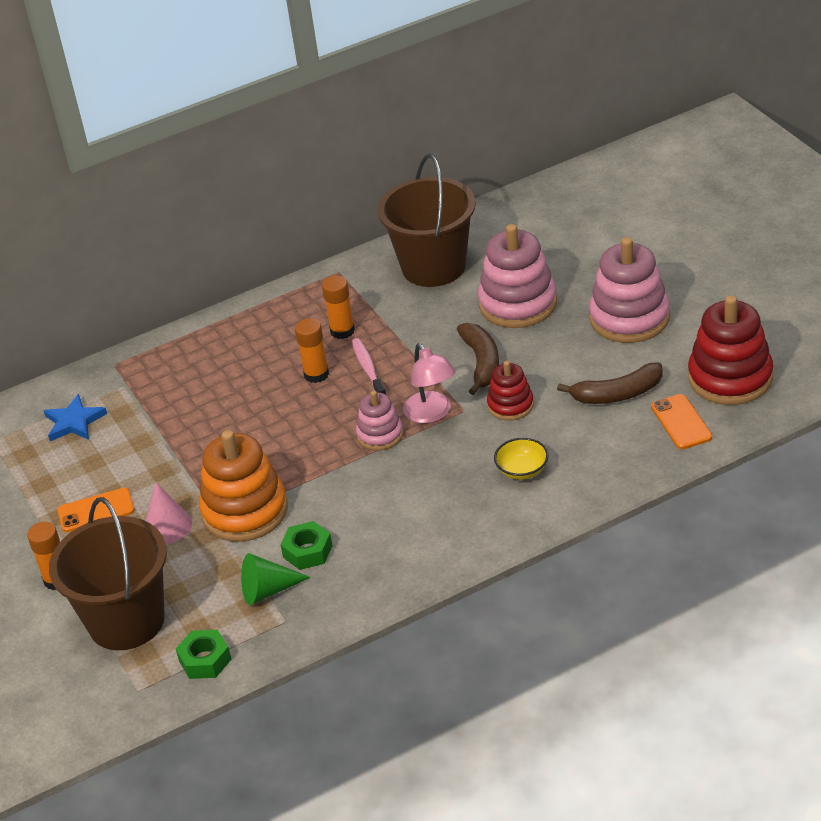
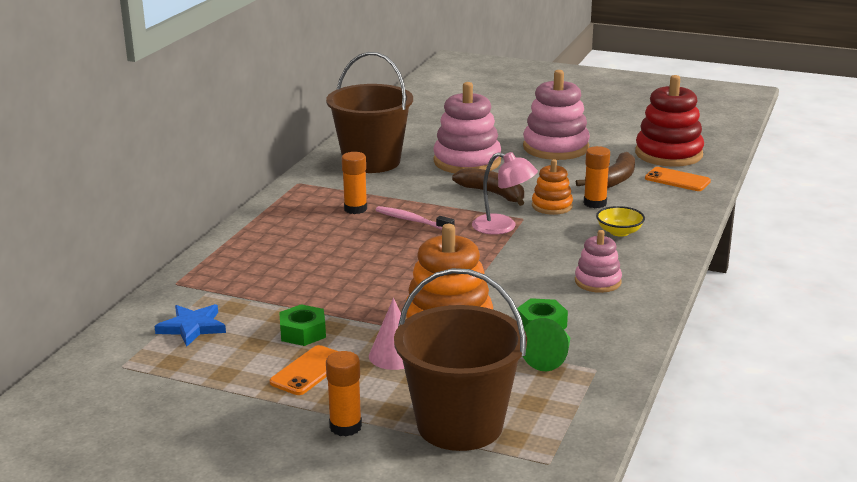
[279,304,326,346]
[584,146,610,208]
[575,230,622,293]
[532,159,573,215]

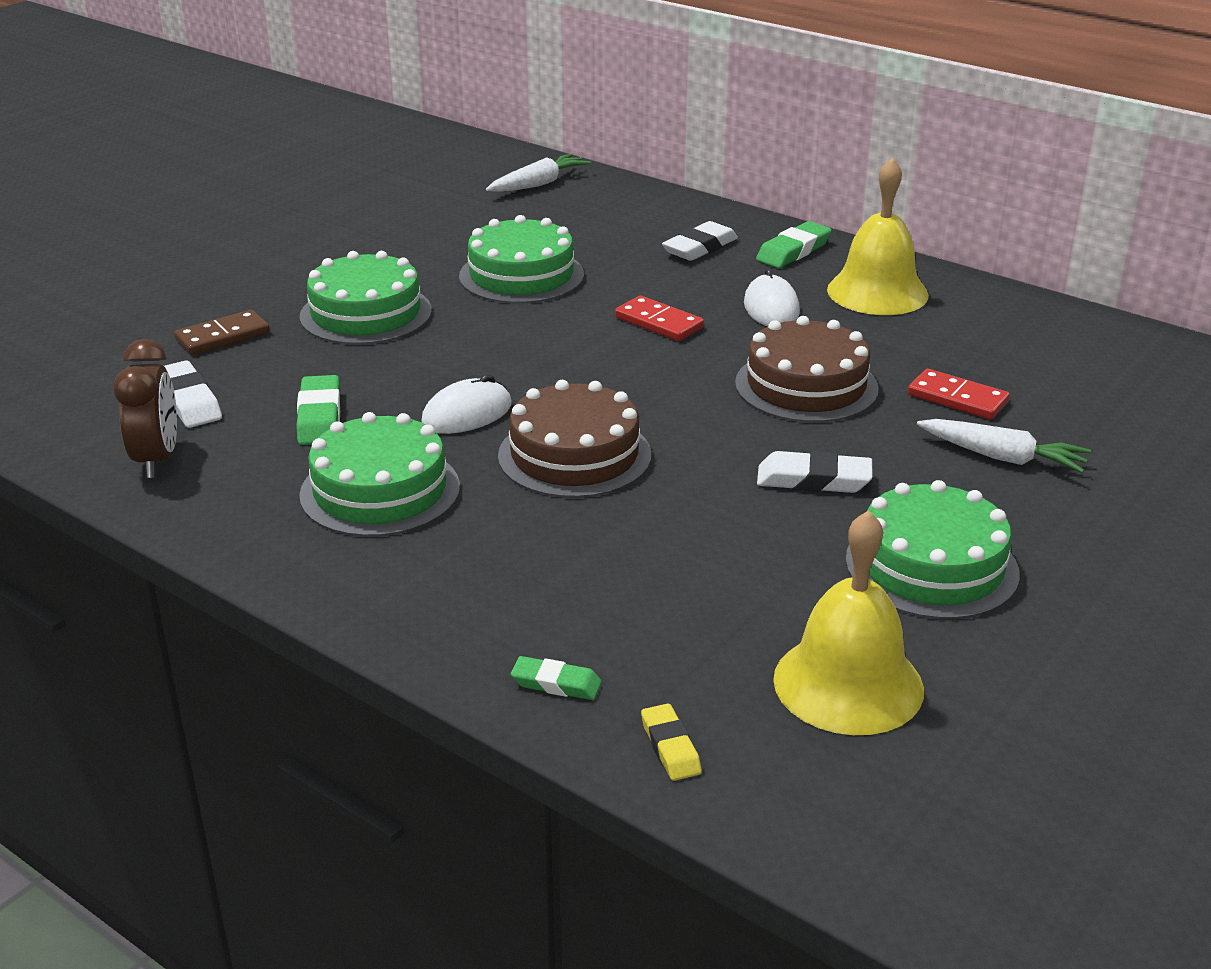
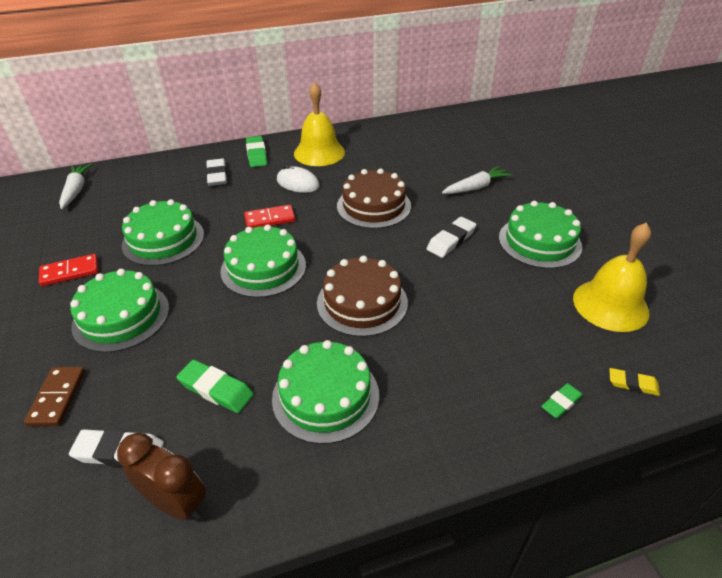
[421,374,512,434] (first image)
[220,224,306,298]
[39,254,98,286]

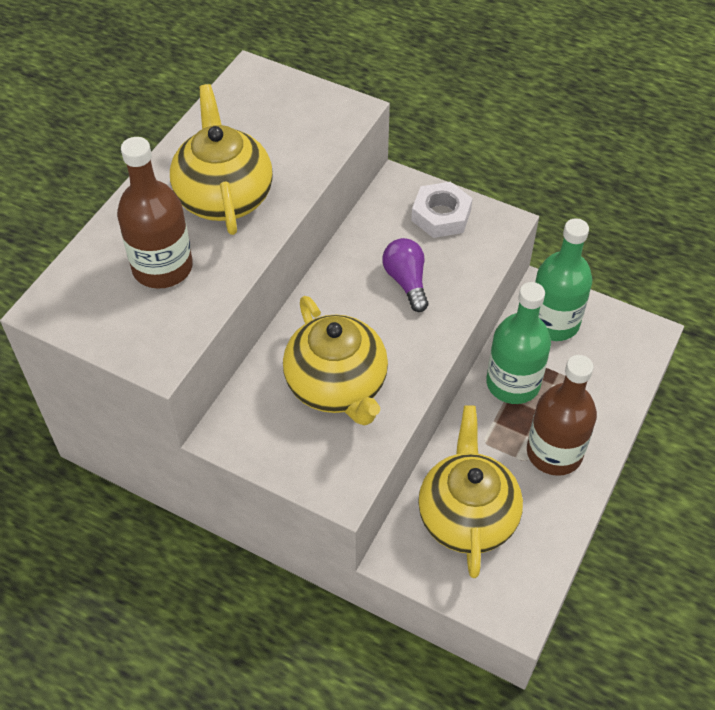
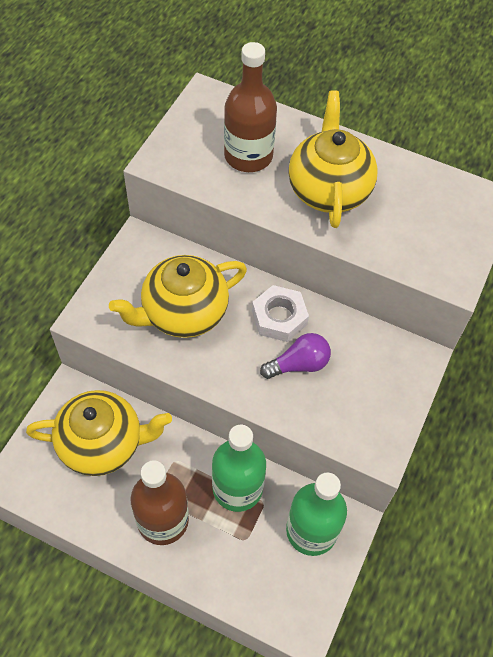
[252,285,309,342]
[288,90,378,228]

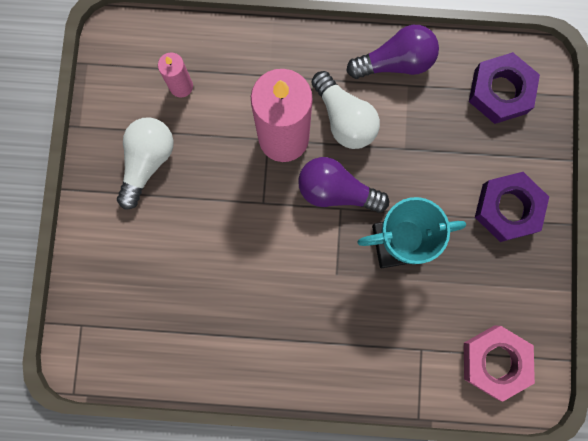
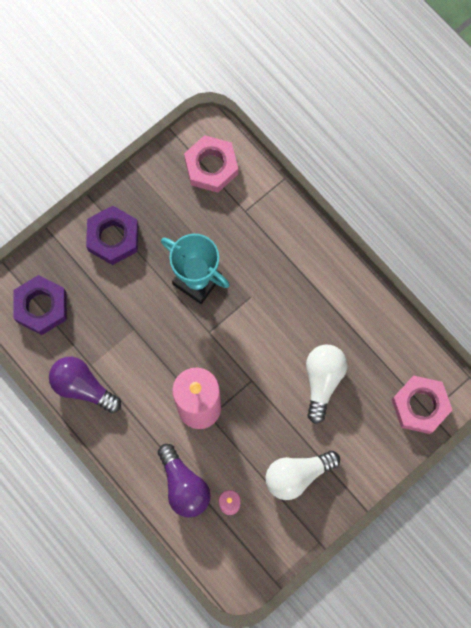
[392,375,452,434]
[158,444,210,518]
[306,344,348,424]

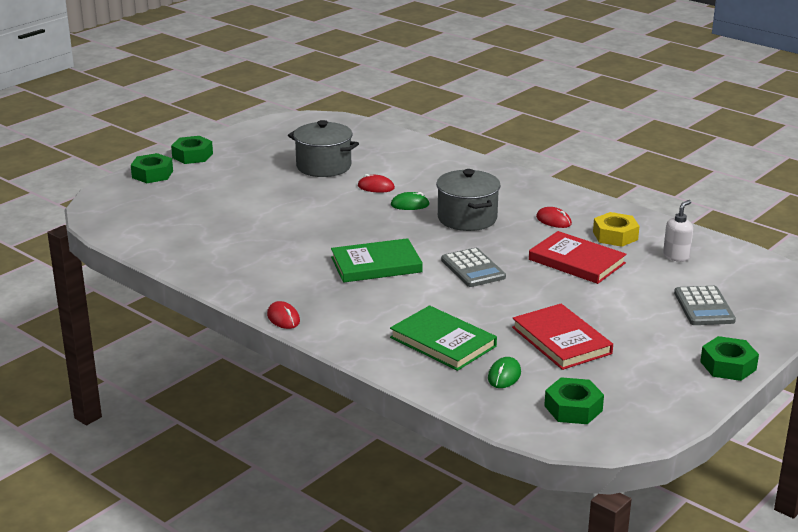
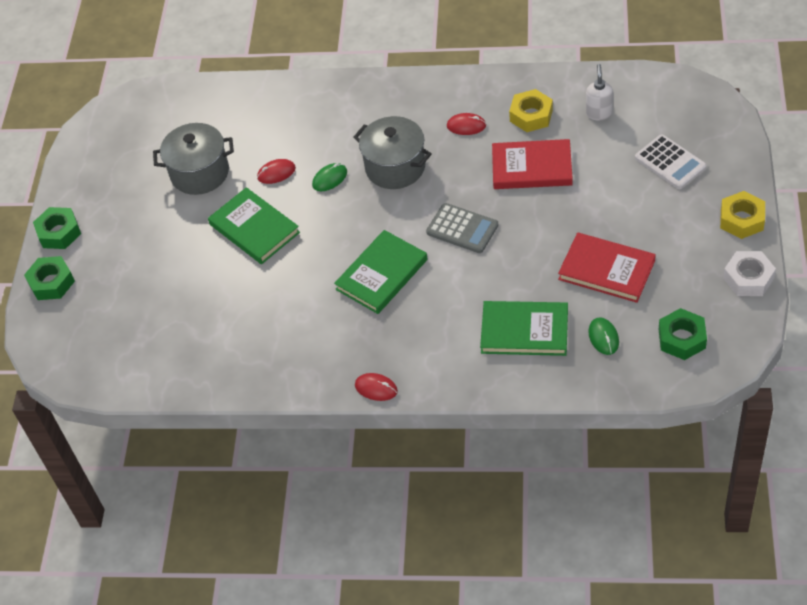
[208,187,300,264]
[723,251,776,296]
[635,134,706,189]
[720,191,765,239]

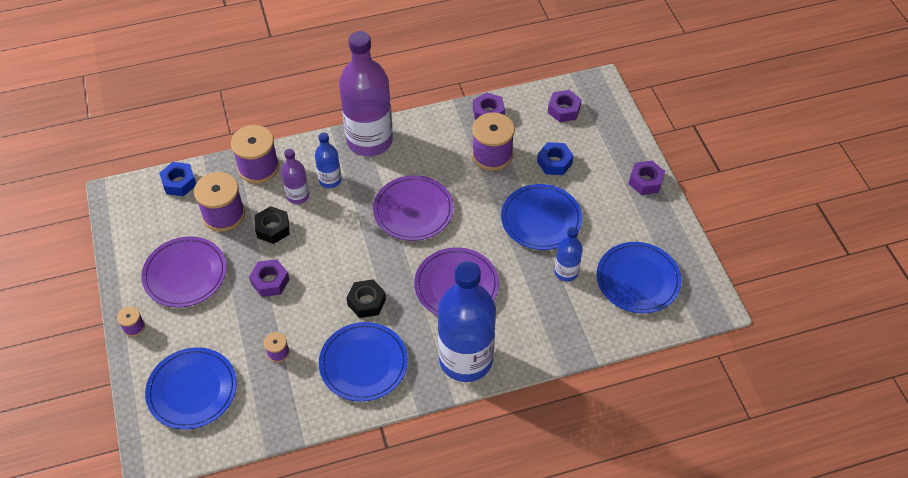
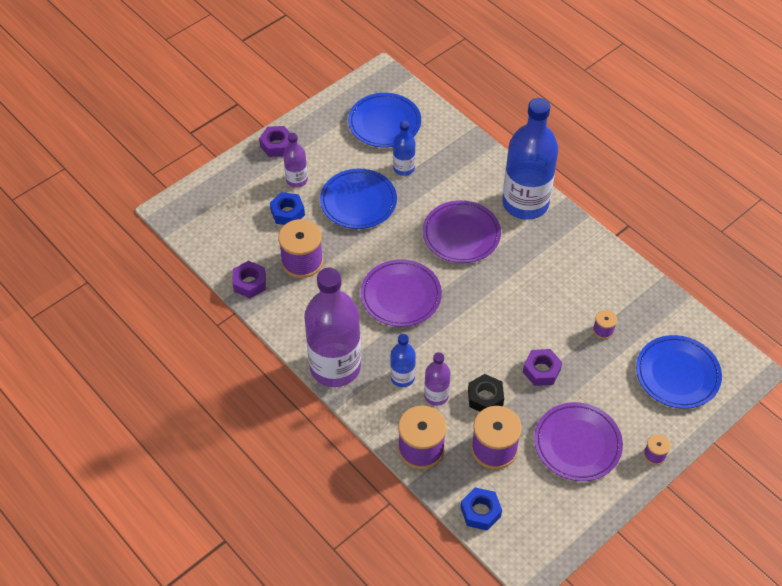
[319,322,408,402] (first image)
[347,279,386,318] (first image)
[548,90,582,122] (first image)
[283,133,308,188]

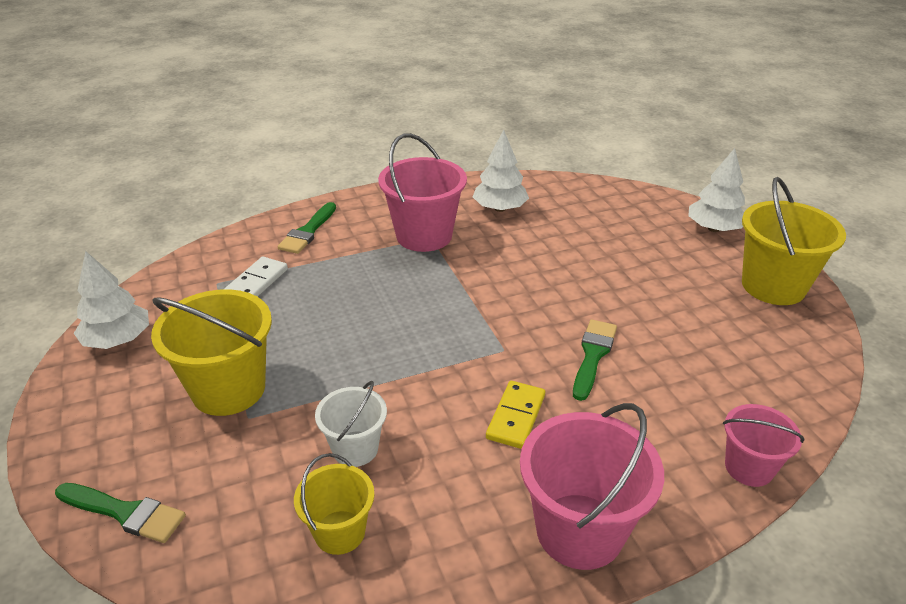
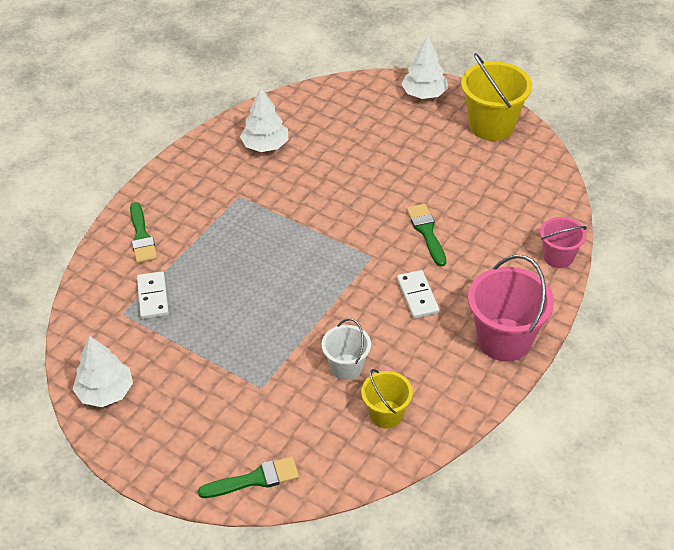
[151,289,272,416] (first image)
[378,133,467,252] (first image)
[397,270,439,319]

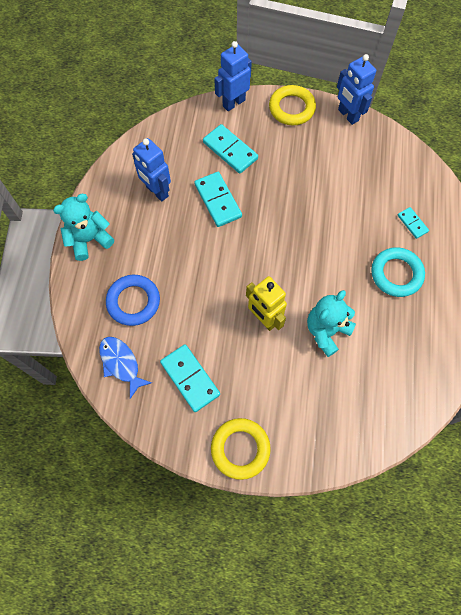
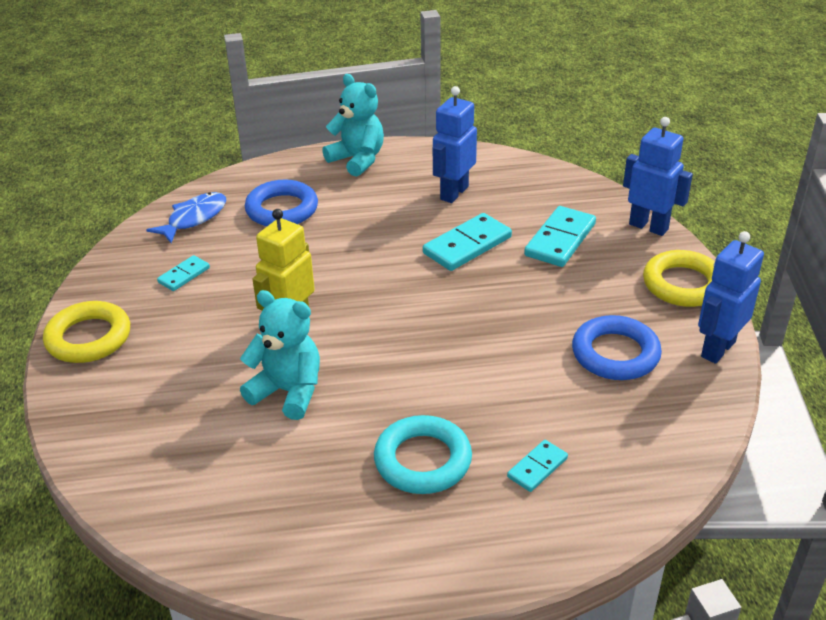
[572,315,662,380]
[157,255,210,291]

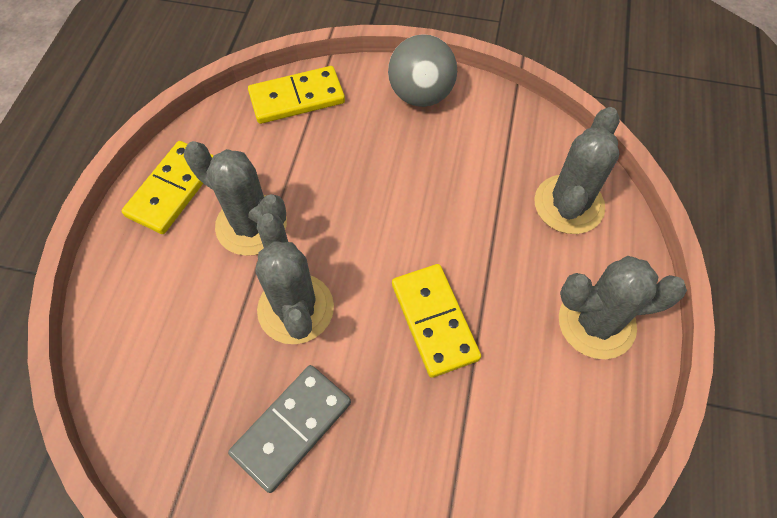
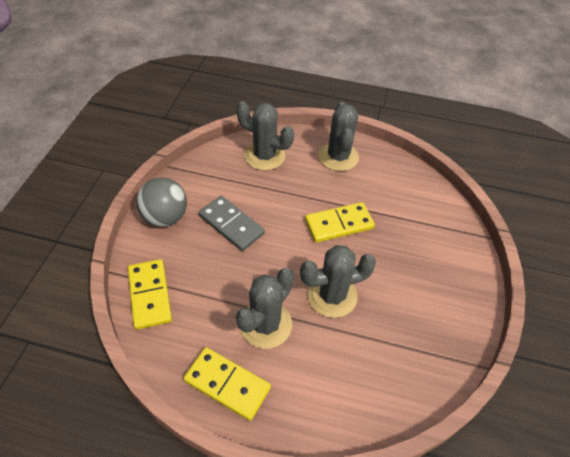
[199,196,265,251]

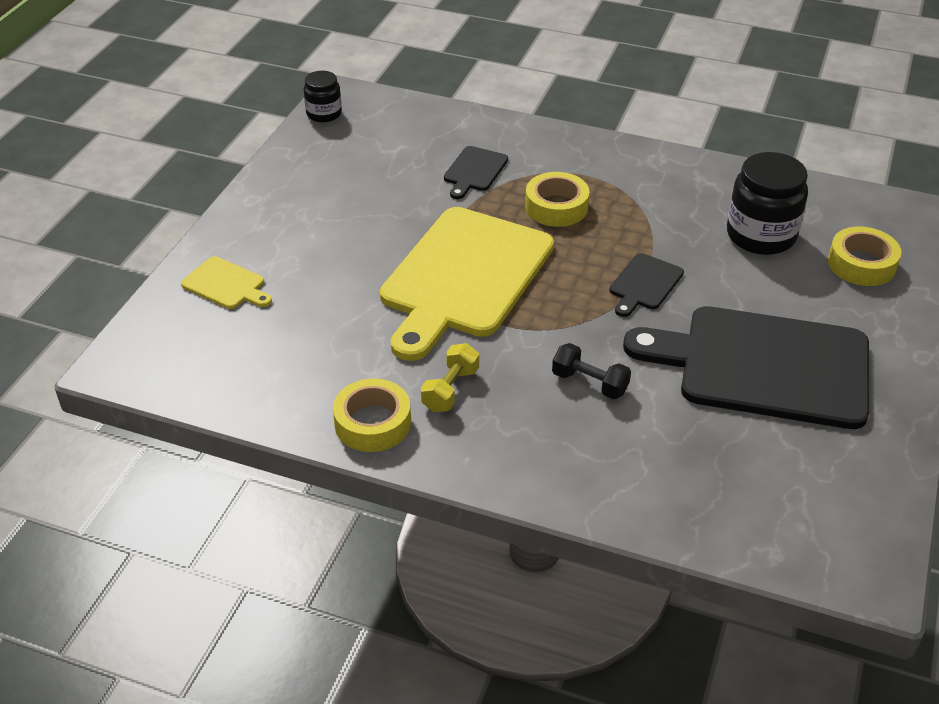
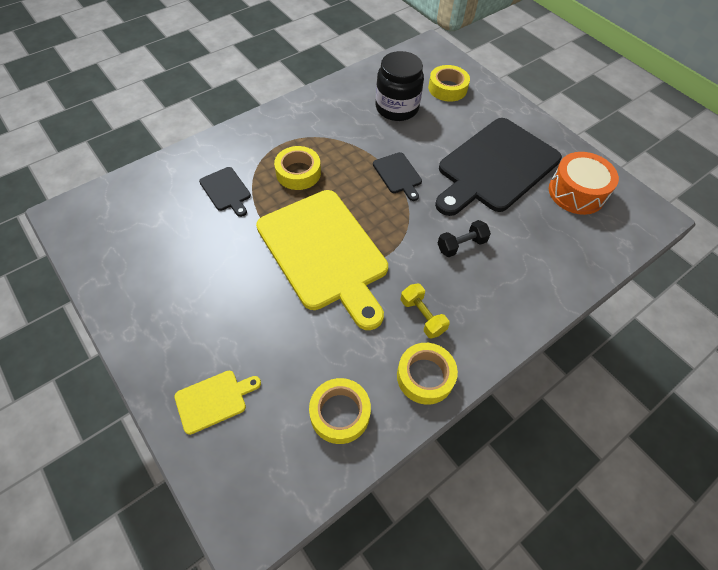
[304,71,342,122] (first image)
[309,378,371,444]
[549,152,619,215]

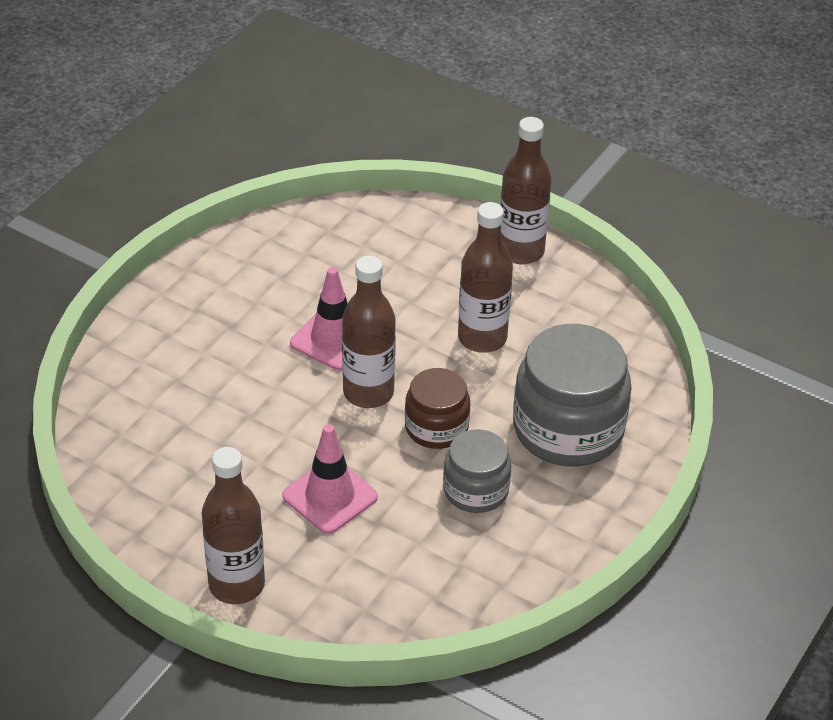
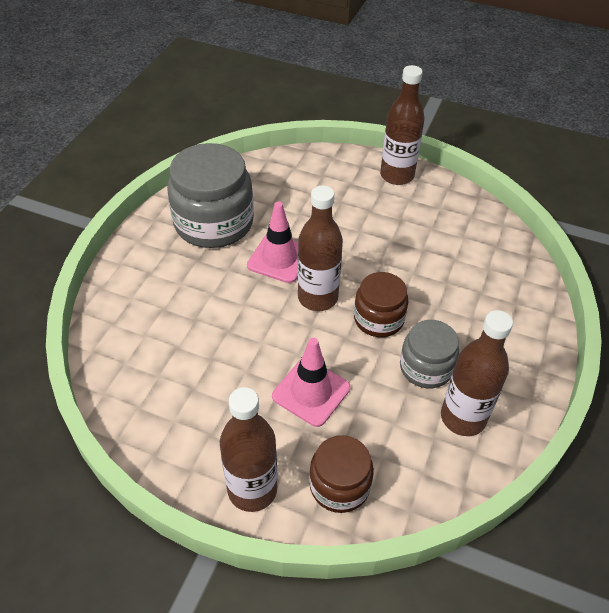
[309,435,374,513]
[441,310,513,436]
[167,143,254,248]

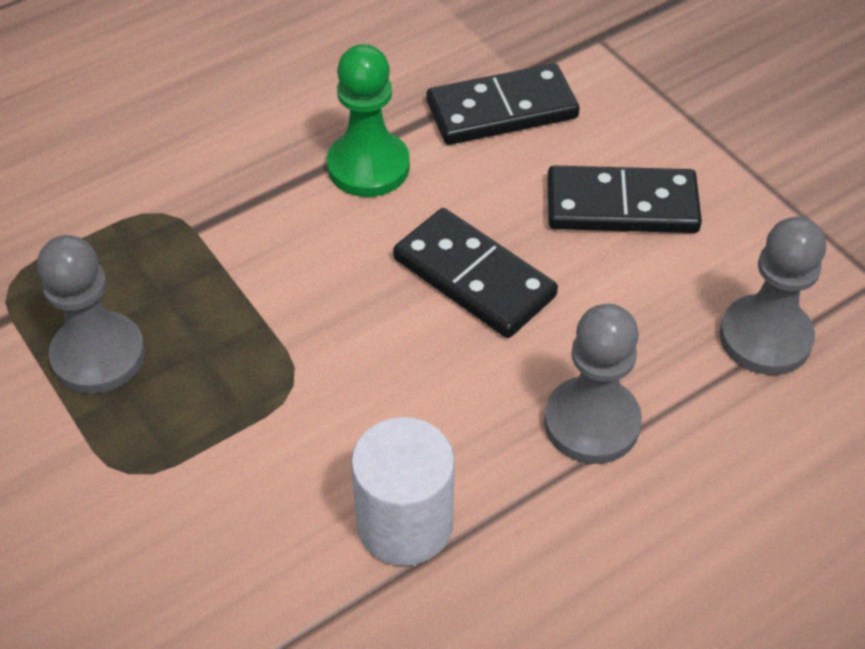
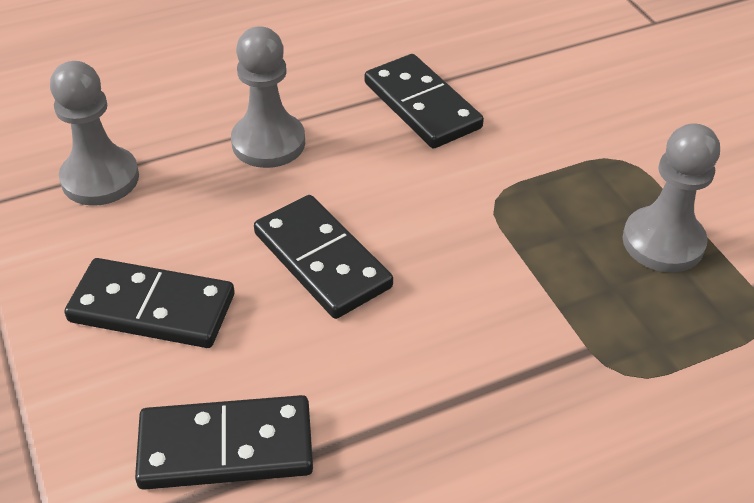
[327,44,410,197] (first image)
[365,54,484,149]

